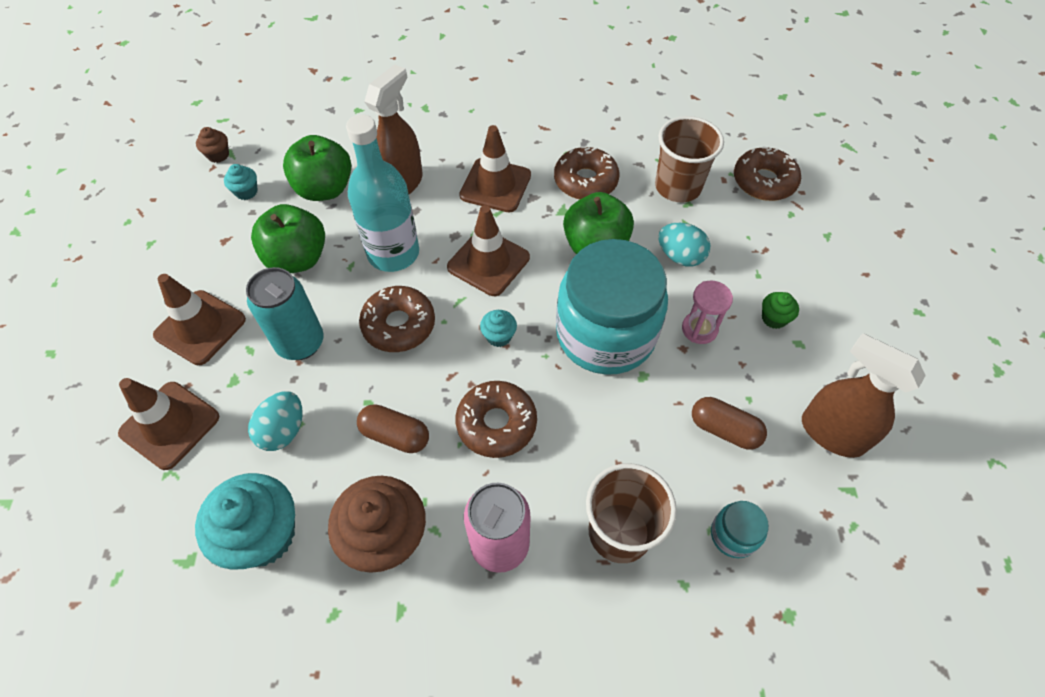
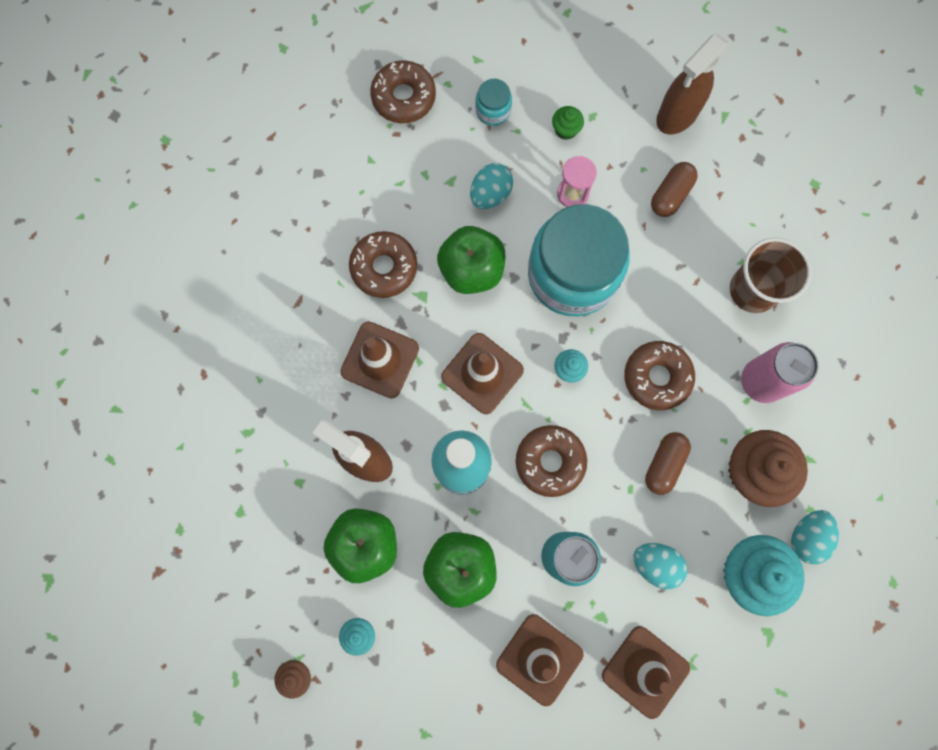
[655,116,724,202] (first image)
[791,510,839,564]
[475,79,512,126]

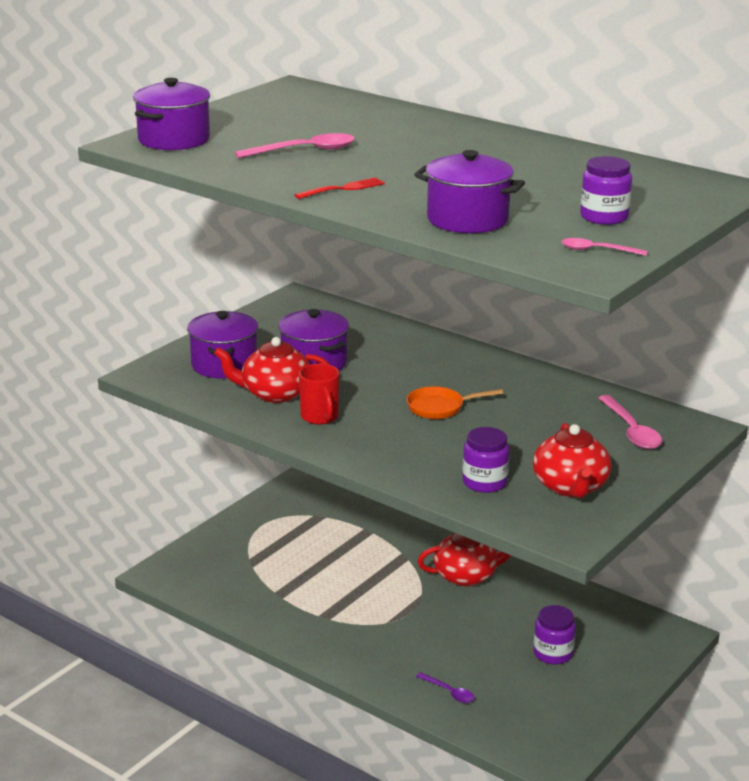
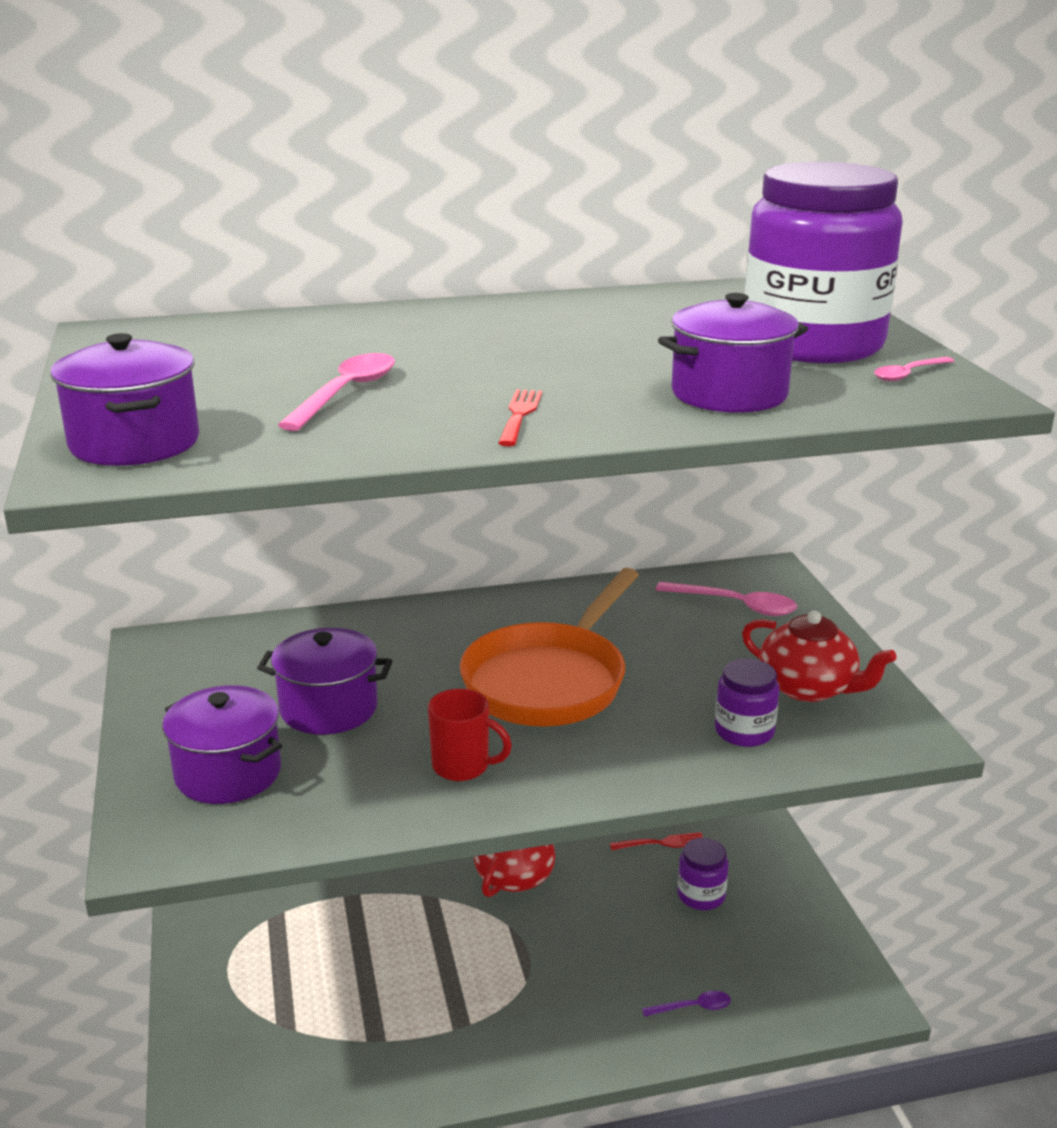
[214,337,329,403] (first image)
[610,832,703,850]
[460,568,639,726]
[745,162,902,363]

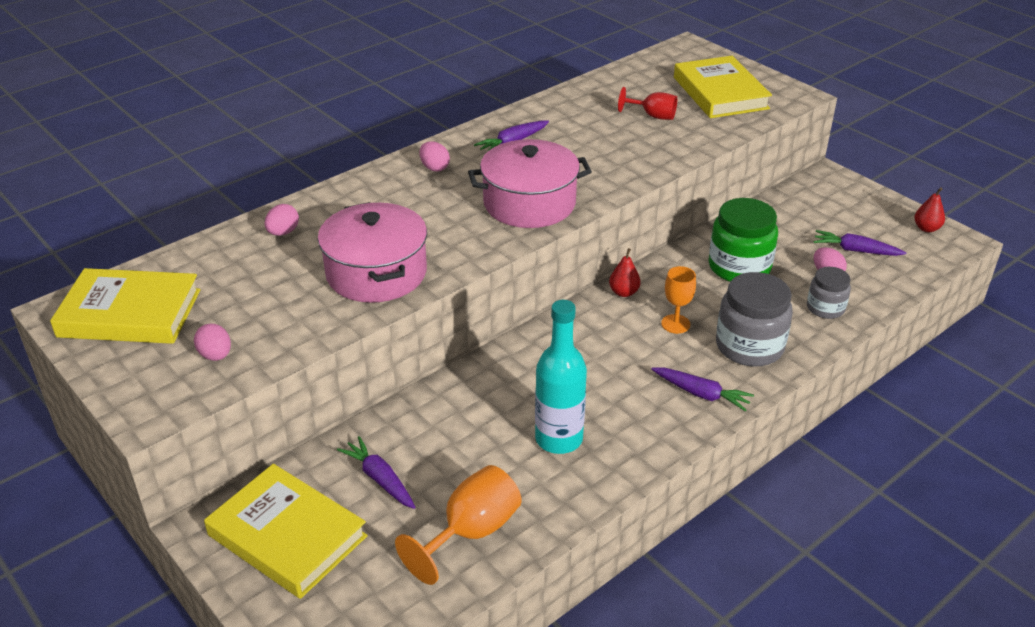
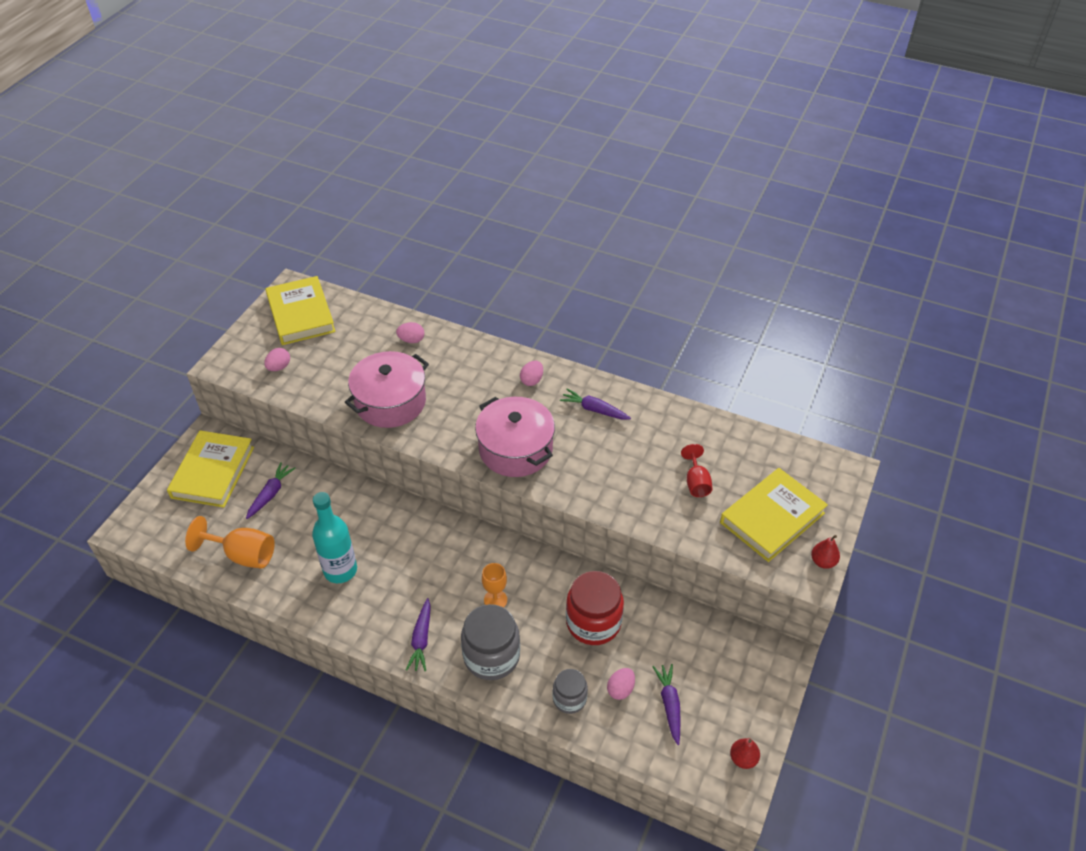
[811,535,840,569]
[566,571,624,645]

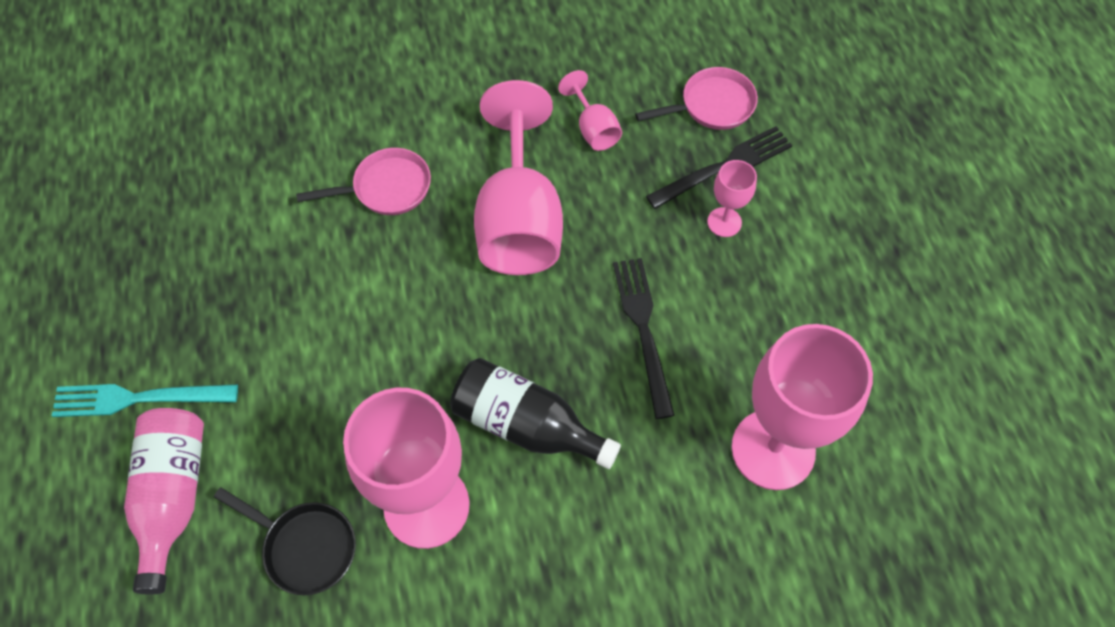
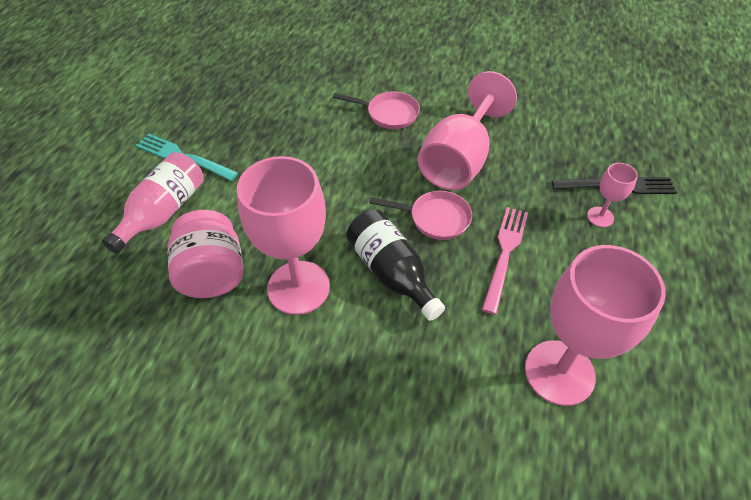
[558,70,622,151] (first image)
[369,191,472,240]
[167,210,243,298]
[482,207,528,315]

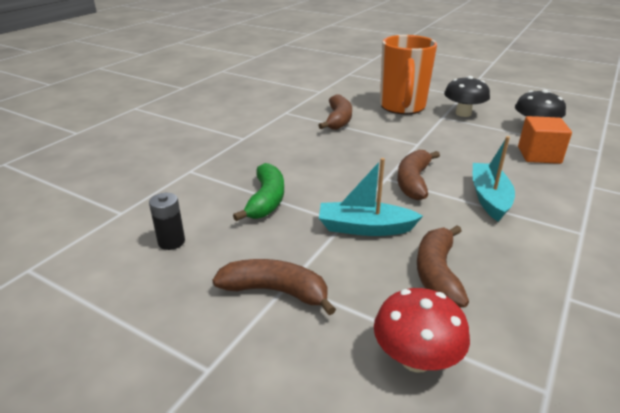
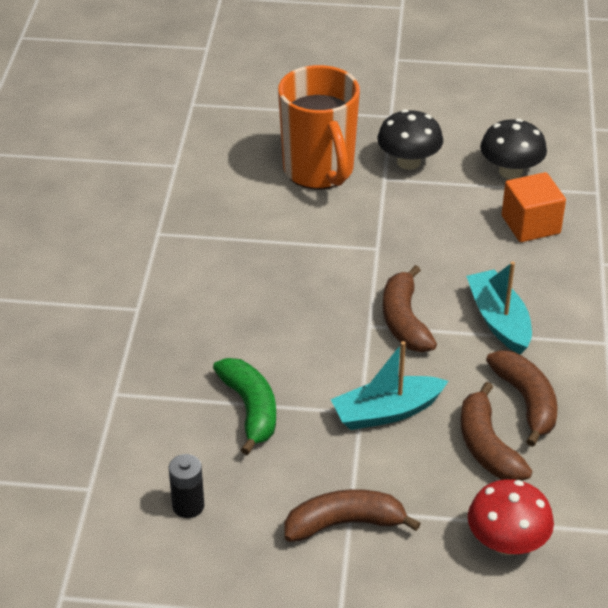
[486,350,558,447]

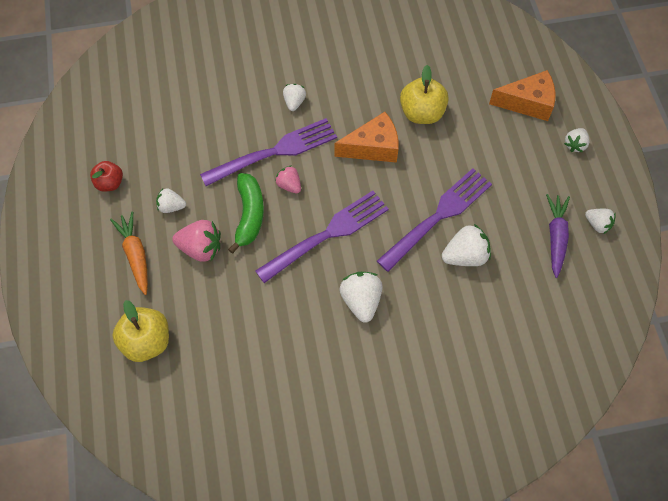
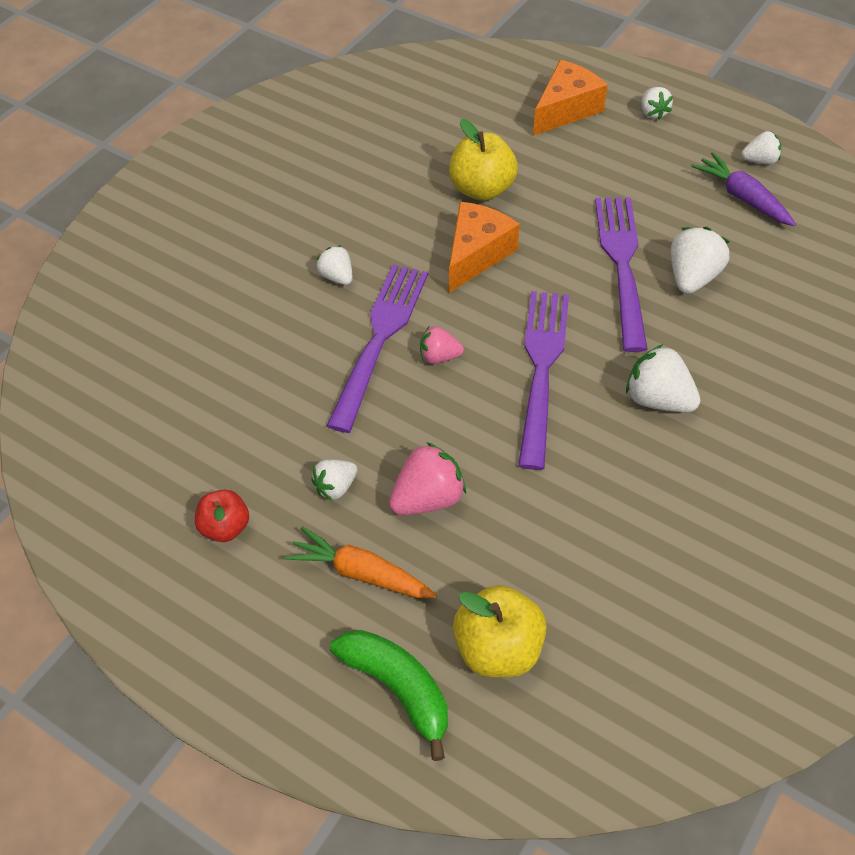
[330,630,448,761]

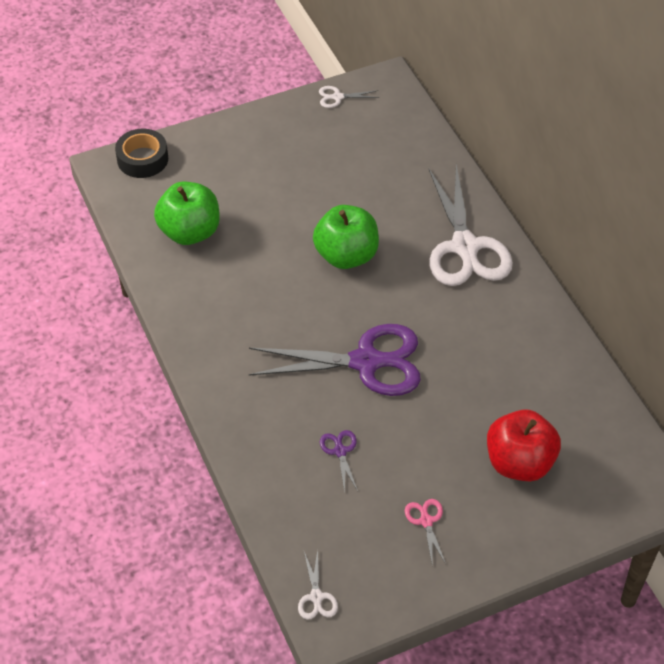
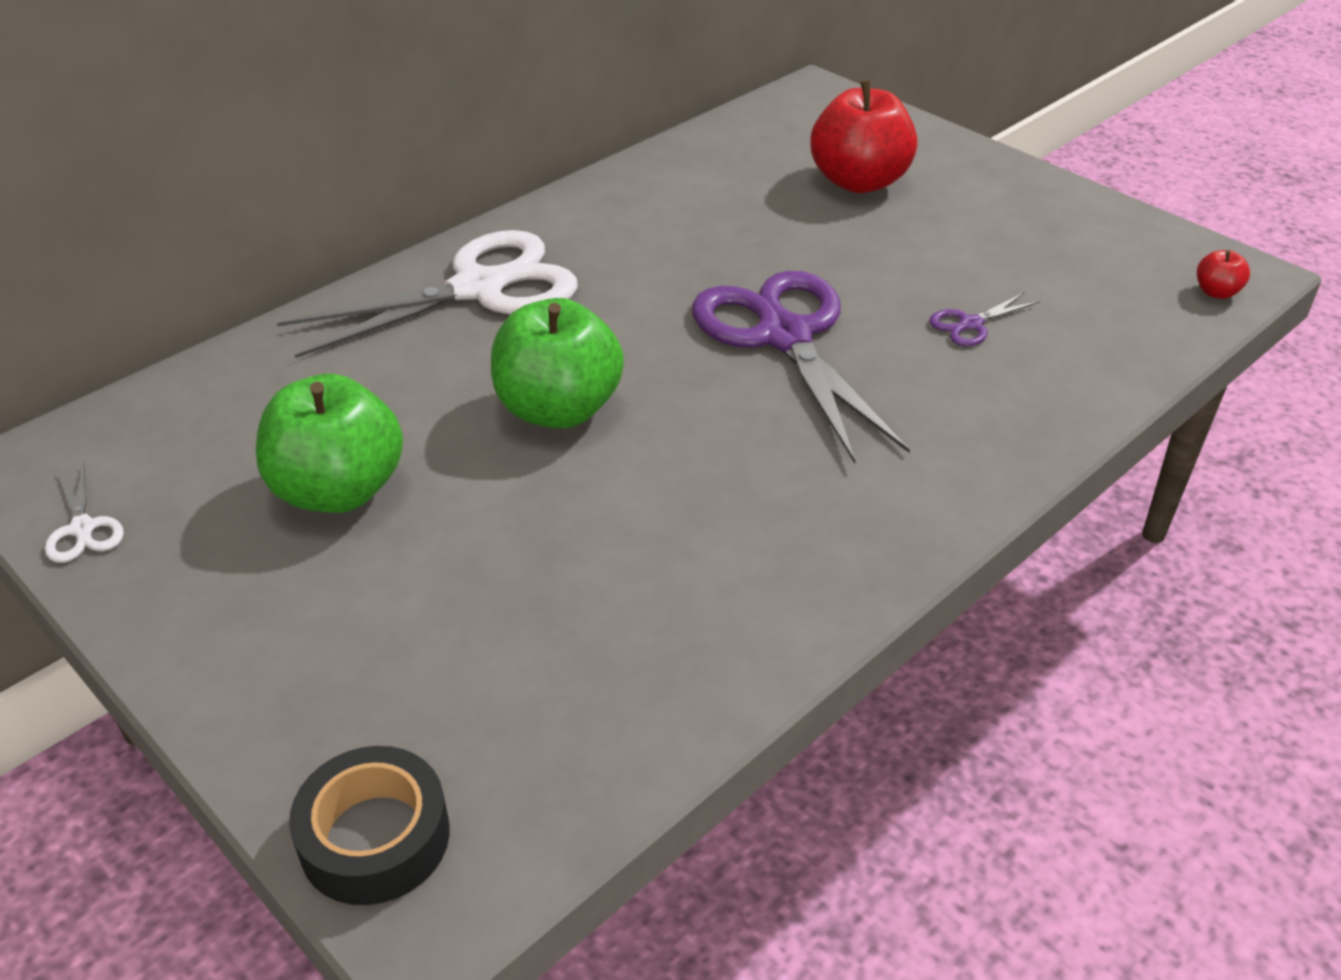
[405,499,446,567] (first image)
[256,374,403,513]
[1197,250,1250,299]

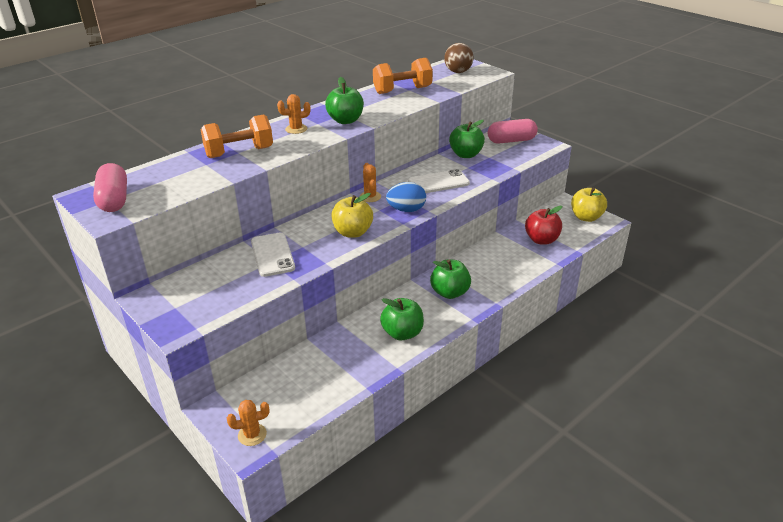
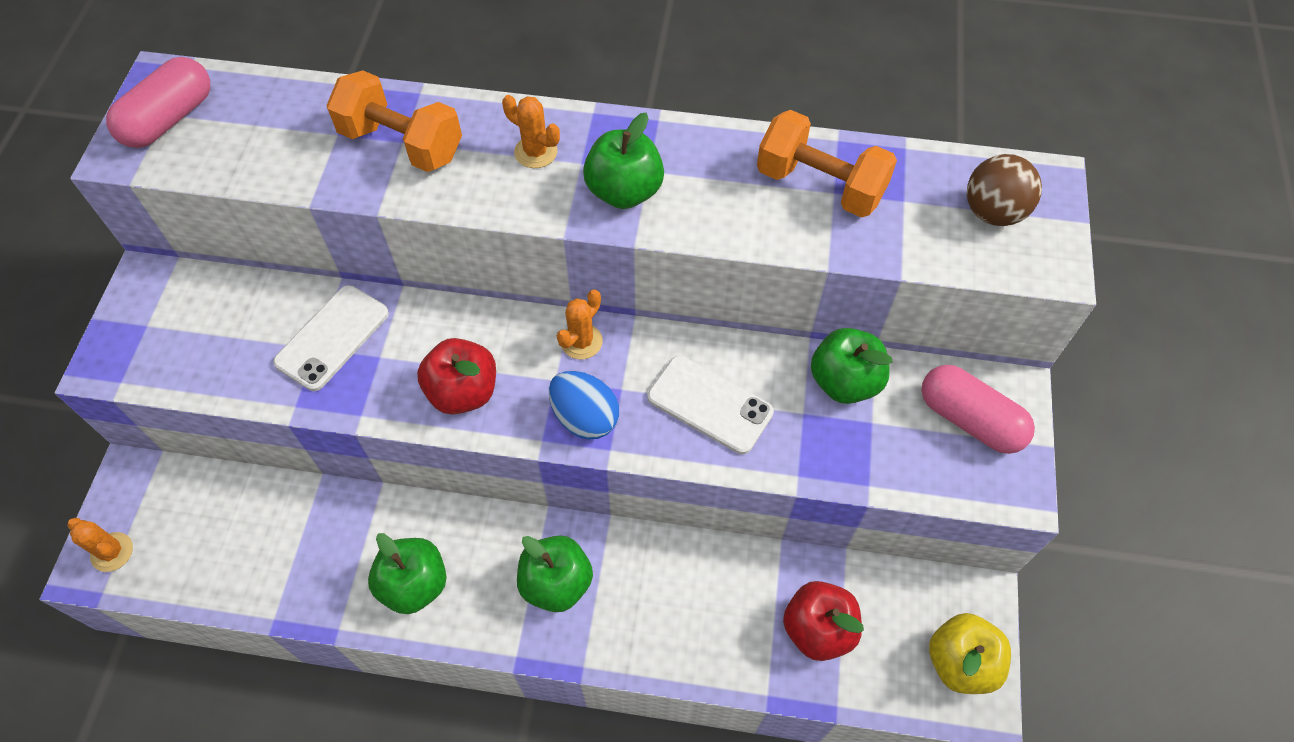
[417,338,496,414]

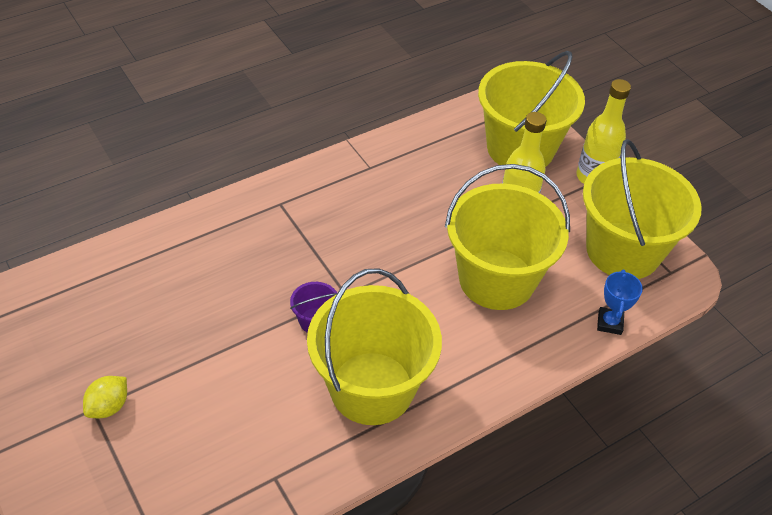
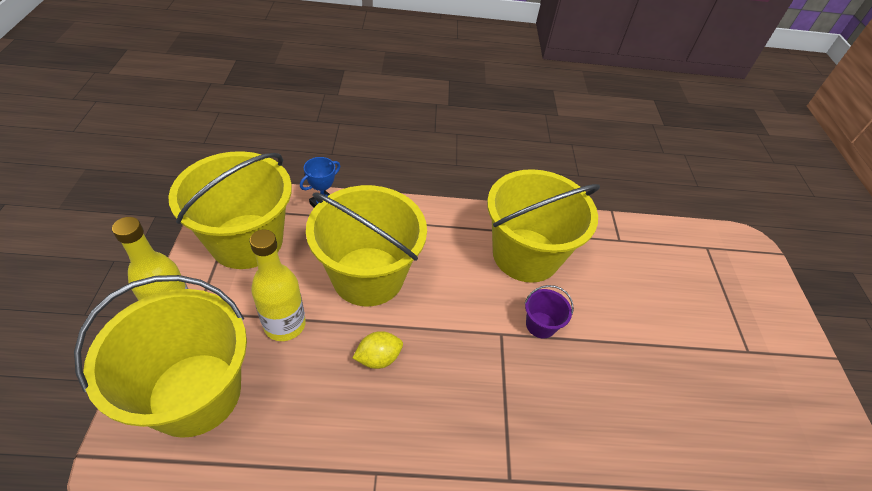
[352,331,403,369]

